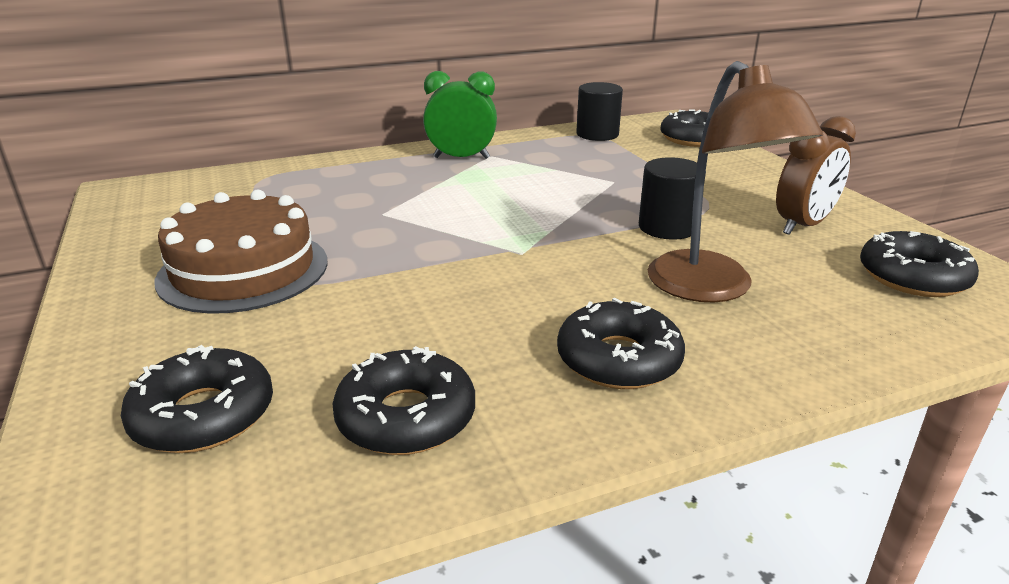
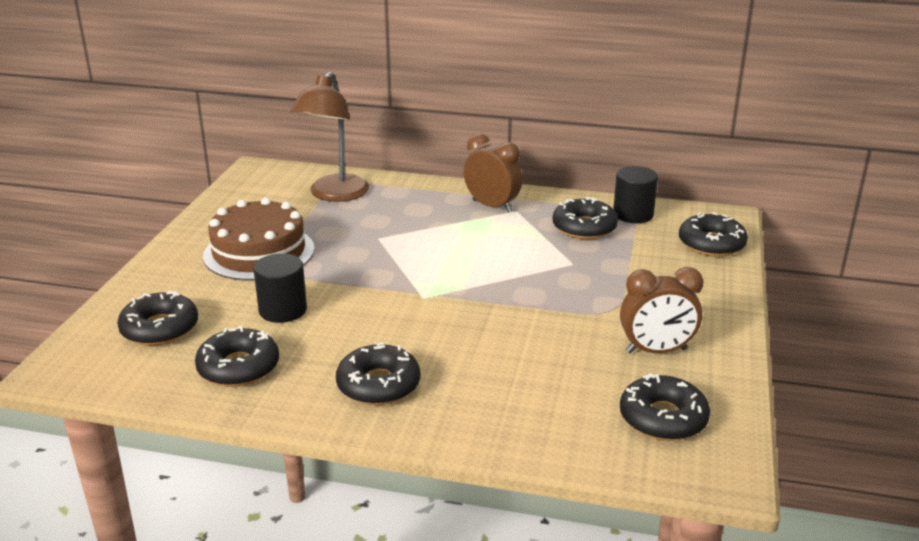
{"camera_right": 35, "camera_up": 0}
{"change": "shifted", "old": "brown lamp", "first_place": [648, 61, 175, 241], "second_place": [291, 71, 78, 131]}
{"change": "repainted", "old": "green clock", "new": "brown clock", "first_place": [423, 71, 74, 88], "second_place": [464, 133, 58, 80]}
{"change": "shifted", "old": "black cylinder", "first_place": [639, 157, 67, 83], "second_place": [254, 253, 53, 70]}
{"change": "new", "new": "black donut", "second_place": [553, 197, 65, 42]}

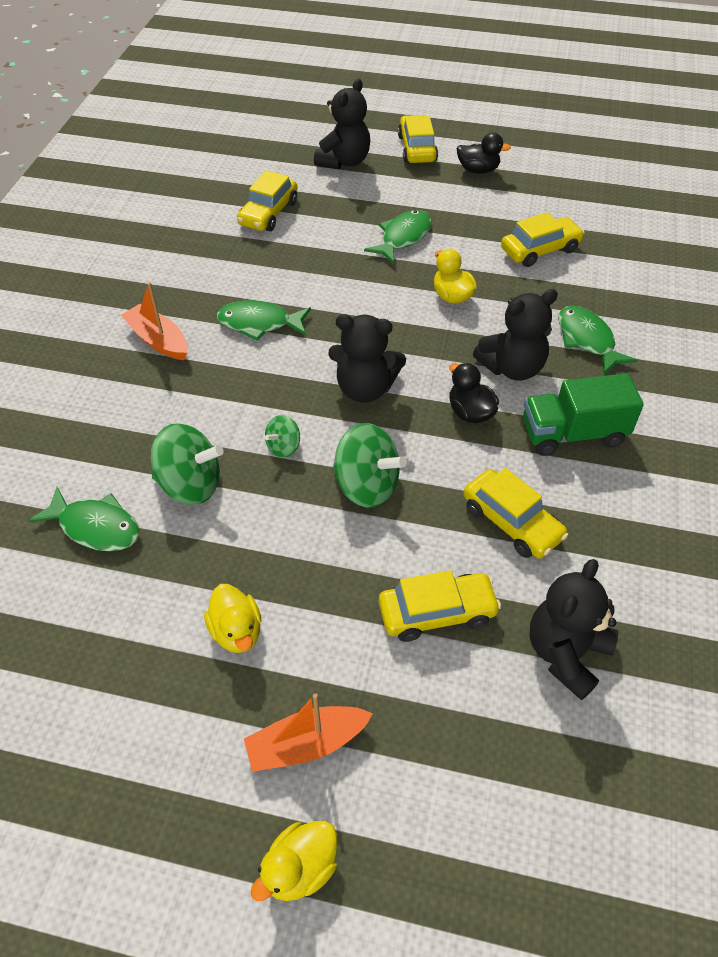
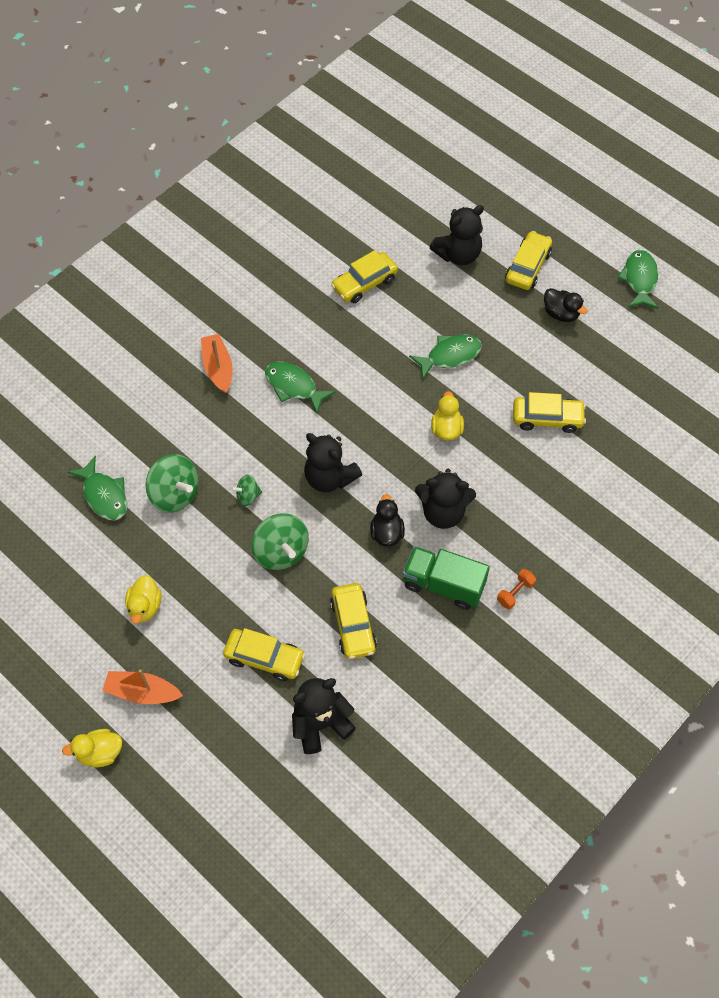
{"camera_right": 30, "camera_up": 10}
{"change": "shifted", "old": "green fish", "first_place": [558, 306, 80, 68], "second_place": [618, 250, 40, 59]}
{"change": "new", "new": "orange dumbbell", "second_place": [497, 569, 39, 40]}

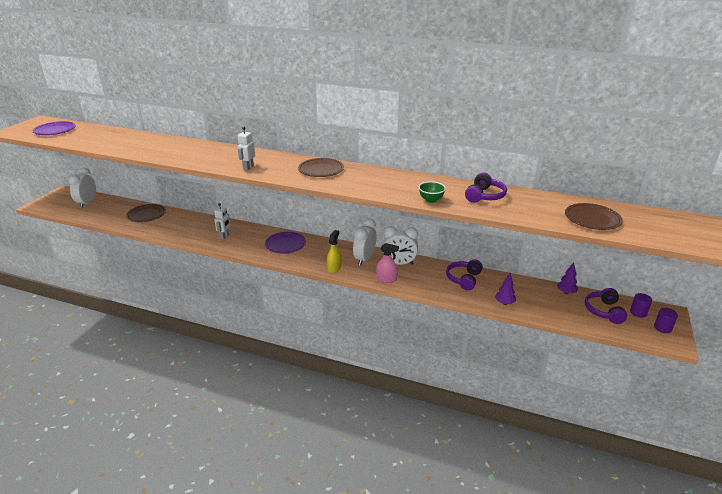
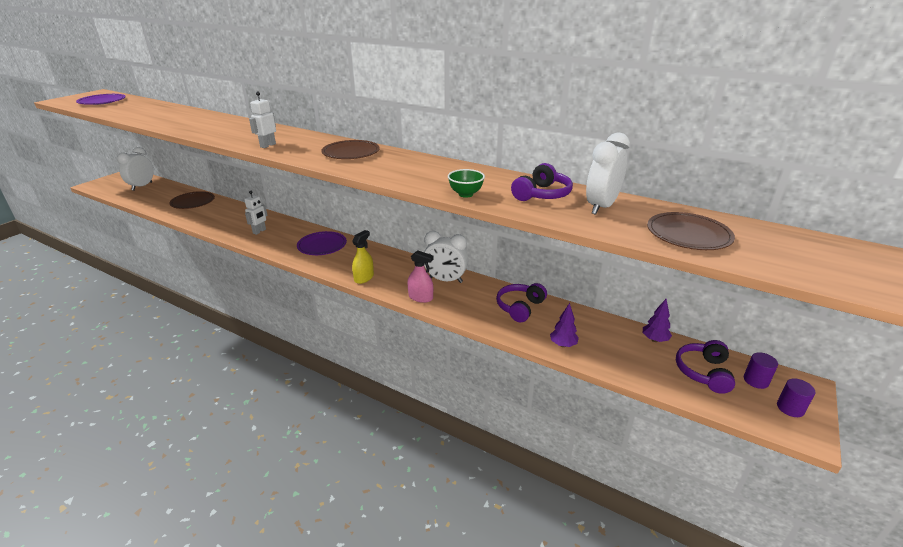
{"camera_right": 10, "camera_up": 0}
{"change": "shifted", "old": "white clock", "first_place": [353, 218, 23, 48], "second_place": [586, 132, 44, 83]}

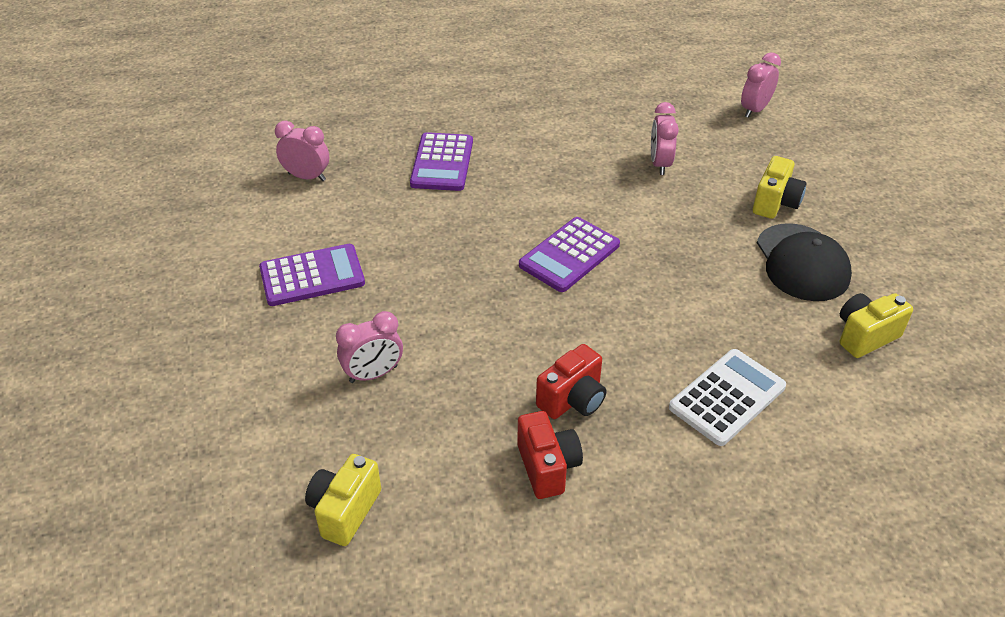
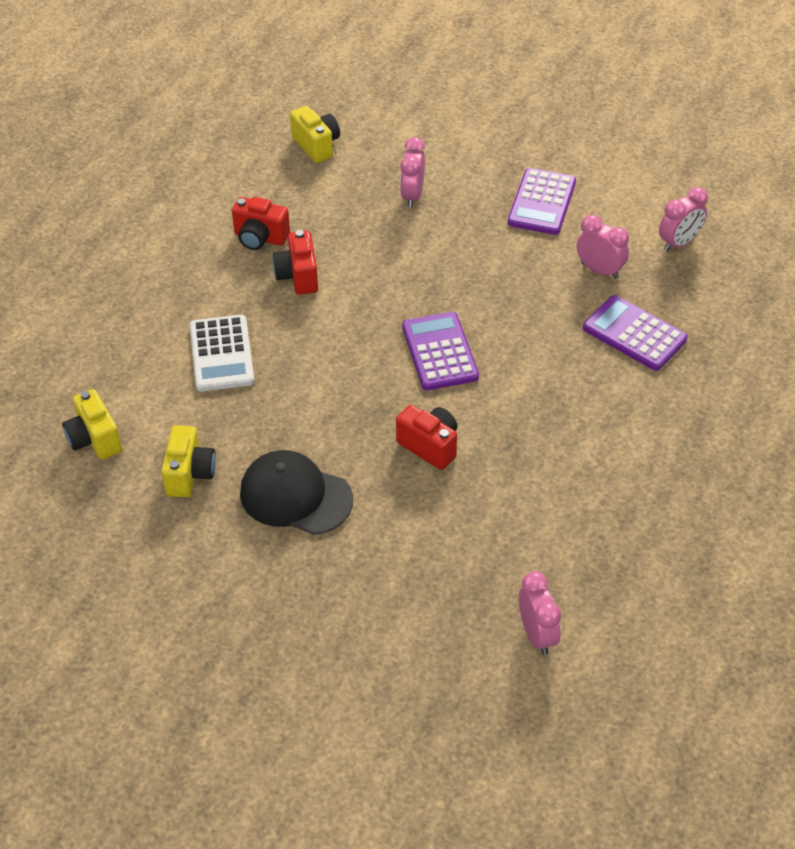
{"camera_right": 125, "camera_up": 5}
{"change": "shifted", "old": "pink clock", "first_place": [651, 102, 28, 73], "second_place": [577, 215, 52, 64]}
{"change": "shifted", "old": "yellow camera", "first_place": [753, 156, 54, 63], "second_place": [62, 389, 60, 71]}
{"change": "new", "new": "red camera", "second_place": [396, 405, 61, 65]}

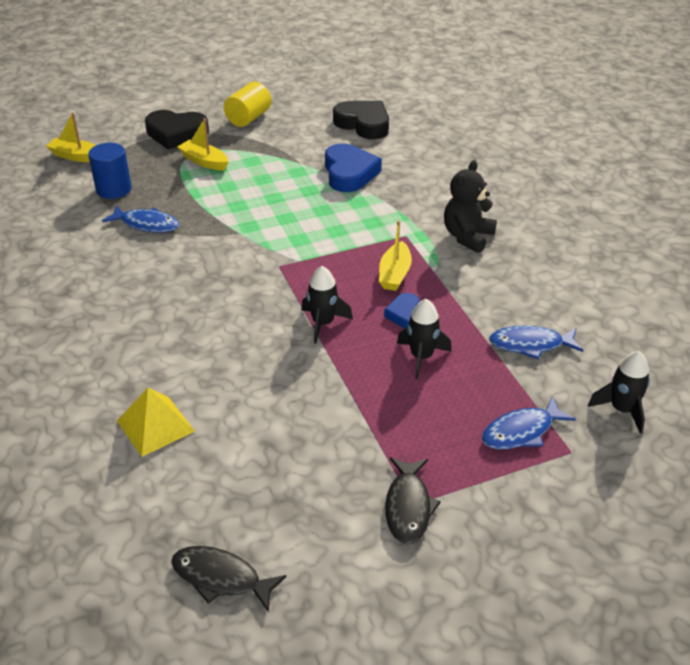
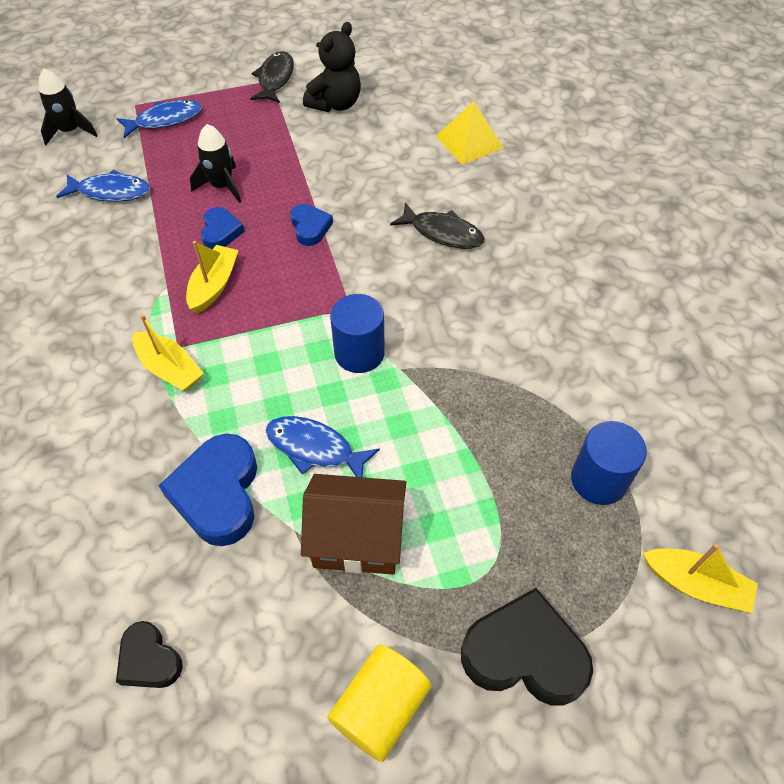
{"camera_right": -175, "camera_up": 15}
{"change": "scaled", "old": "black heart", "first_place": [333, 101, 56, 38], "second_place": [116, 621, 66, 67], "factor": 0.56}
{"change": "shifted", "old": "yellow boat", "first_place": [177, 118, 51, 52], "second_place": [133, 314, 71, 78]}
{"change": "shifted", "old": "black teddy bear", "first_place": [444, 160, 53, 93], "second_place": [303, 22, 58, 90]}
{"change": "shifted", "old": "blue fish", "first_place": [102, 205, 78, 28], "second_place": [266, 416, 114, 61]}
{"change": "swapped", "old": "black rocket", "new": "blue heart", "first_place": [301, 266, 52, 78], "second_place": [291, 204, 42, 42]}
{"change": "shifted", "old": "black fish", "first_place": [171, 546, 116, 66], "second_place": [390, 202, 95, 47]}
{"change": "new", "new": "blue cylinder", "second_place": [330, 294, 55, 79]}
{"change": "new", "new": "brown house", "second_place": [301, 474, 106, 101]}

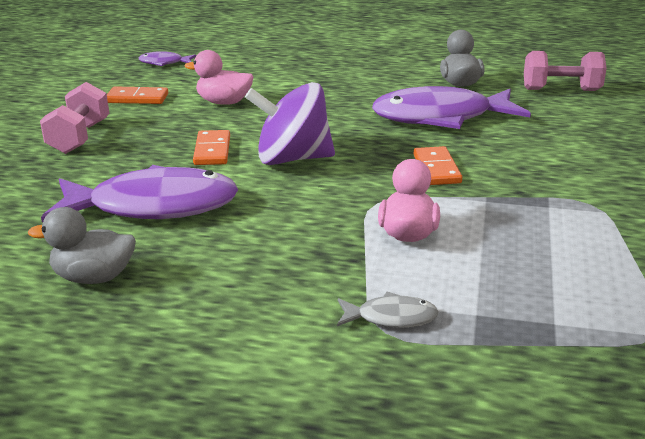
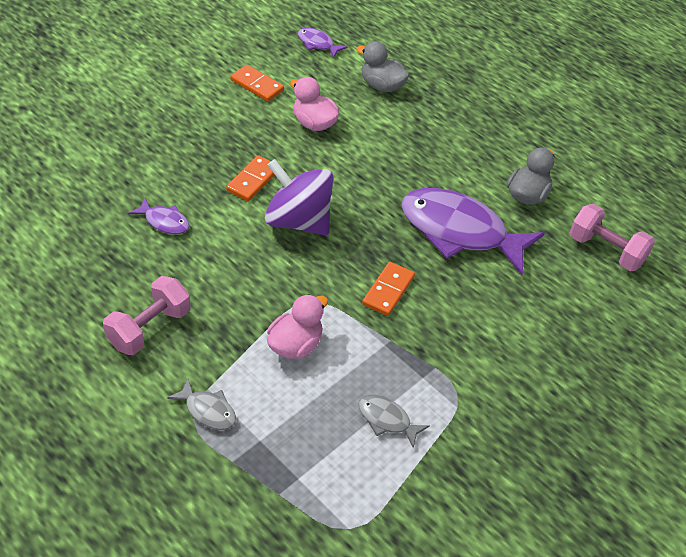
{"camera_right": 30, "camera_up": 20}
{"change": "shifted", "old": "pink dumbbell", "first_place": [40, 82, 69, 72], "second_place": [103, 276, 88, 79]}
{"change": "scaled", "old": "purple fish", "first_place": [41, 165, 197, 57], "second_place": [128, 198, 61, 37], "factor": 0.44}
{"change": "shifted", "old": "grey duck", "first_place": [28, 207, 108, 77], "second_place": [356, 41, 53, 51]}
{"change": "new", "new": "grey fish", "second_place": [359, 395, 71, 53]}

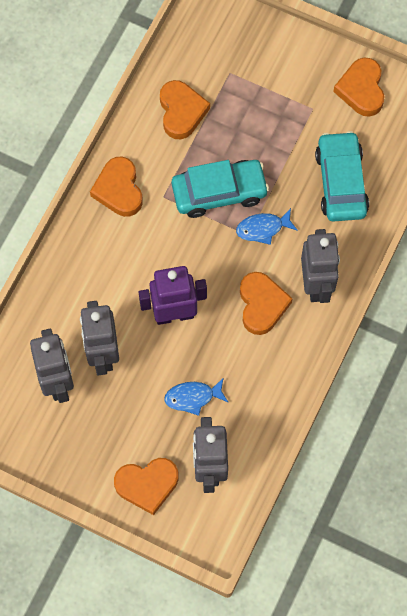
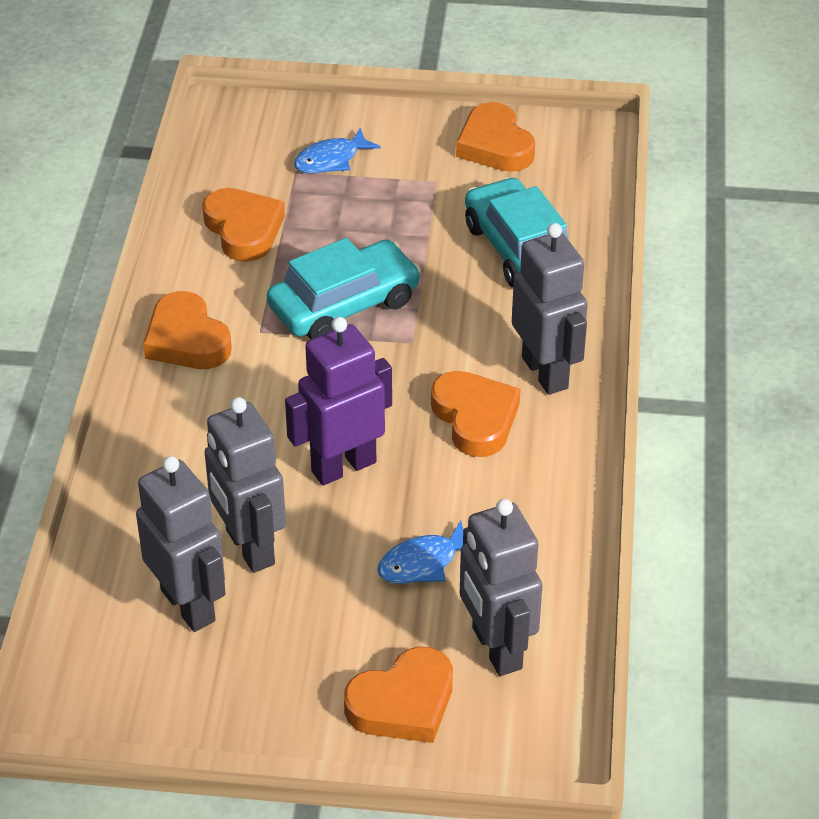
{"camera_right": -20, "camera_up": -25}
{"change": "shifted", "old": "blue fish", "first_place": [236, 208, 62, 37], "second_place": [294, 128, 87, 46]}

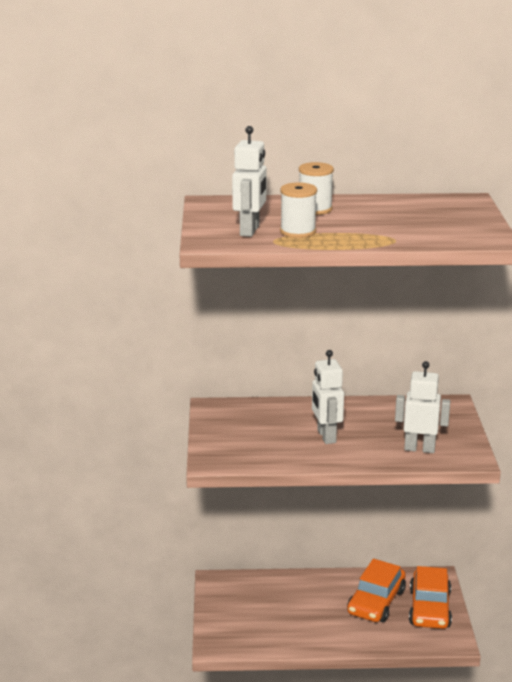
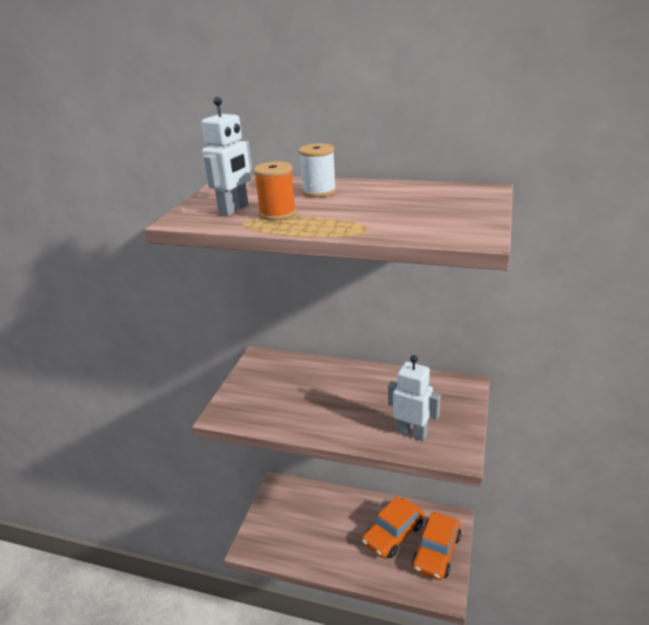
{"camera_right": 20, "camera_up": 5}
{"change": "repainted", "old": "white spool", "new": "orange spool", "first_place": [280, 182, 37, 56], "second_place": [253, 161, 43, 59]}
{"change": "gone", "old": "white robot", "first_place": [312, 350, 32, 94]}

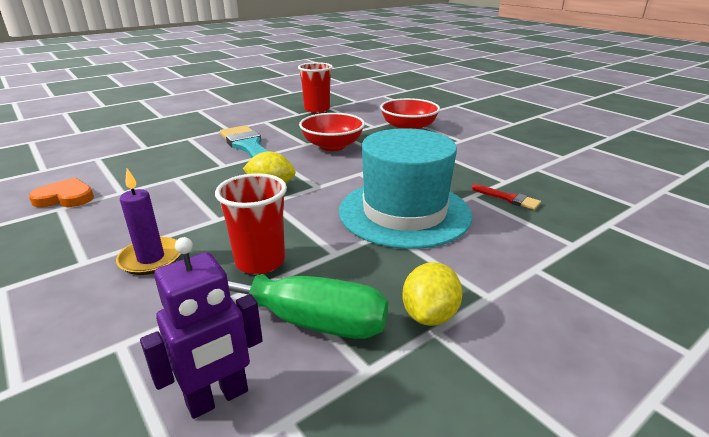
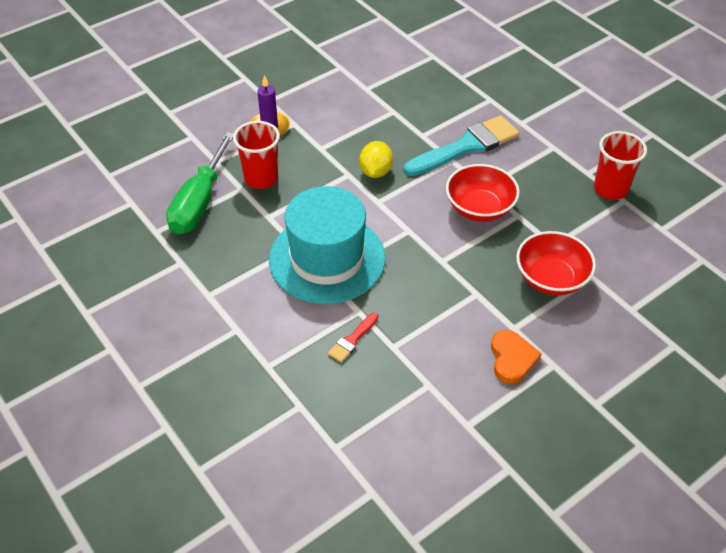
{"camera_right": 90, "camera_up": 20}
{"change": "shifted", "old": "orange heart", "first_place": [29, 178, 65, 29], "second_place": [491, 330, 51, 54]}
{"change": "gone", "old": "purple robot", "first_place": [140, 237, 123, 182]}
{"change": "gone", "old": "yellow lemon", "first_place": [402, 262, 61, 64]}

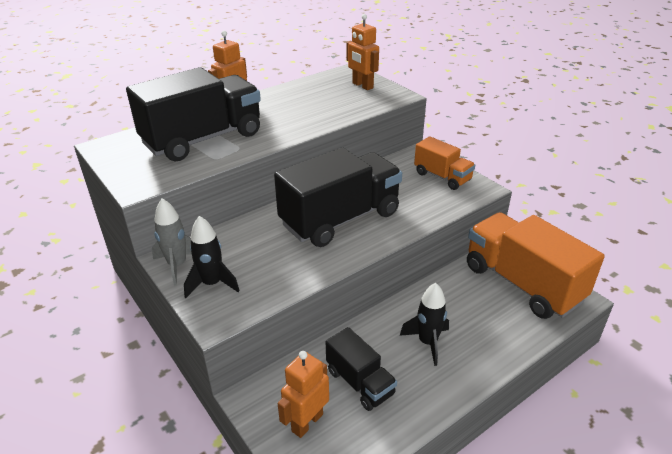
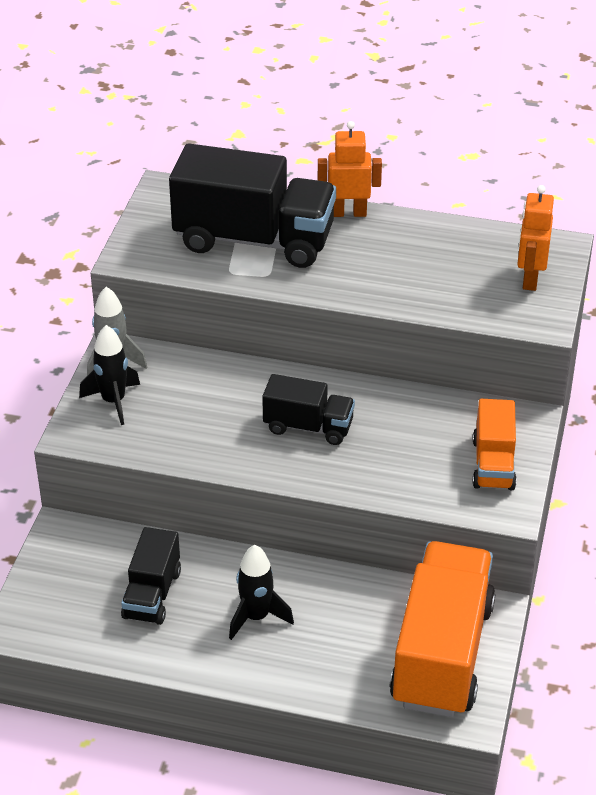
{"camera_right": 50, "camera_up": 5}
{"change": "scaled", "old": "black truck", "first_place": [274, 147, 128, 100], "second_place": [262, 374, 93, 71], "factor": 0.53}
{"change": "gone", "old": "orange robot", "first_place": [278, 351, 51, 87]}

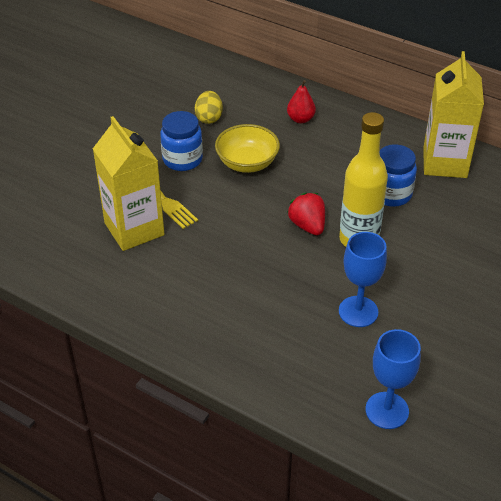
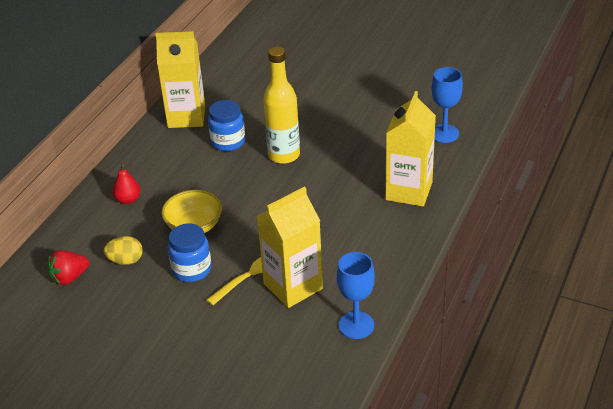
{"camera_right": -95, "camera_up": -5}
{"change": "shifted", "old": "red strawberry", "first_place": [287, 193, 38, 42], "second_place": [48, 250, 41, 35]}
{"change": "shifted", "old": "blue goblet", "first_place": [339, 232, 48, 95], "second_place": [337, 252, 38, 87]}
{"change": "new", "new": "yellow carton", "second_place": [385, 91, 51, 116]}

